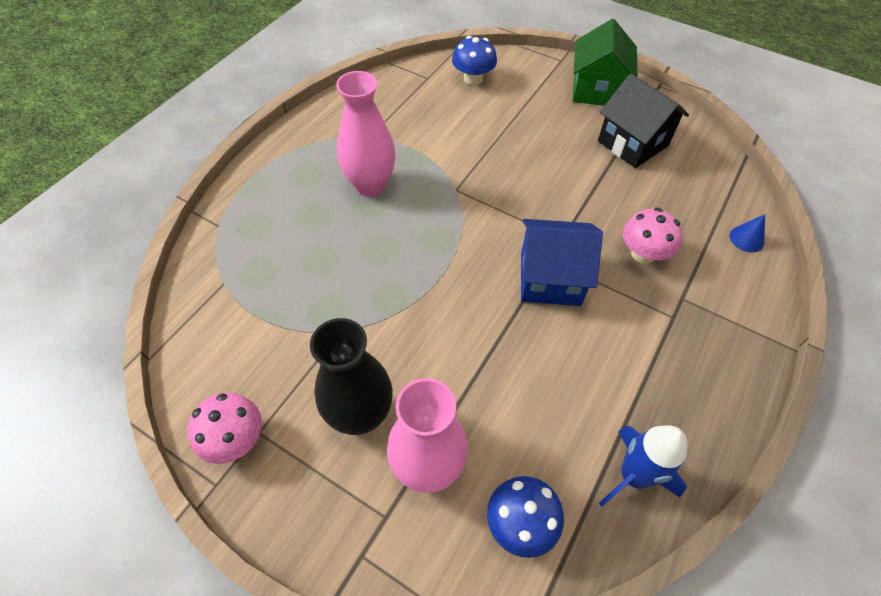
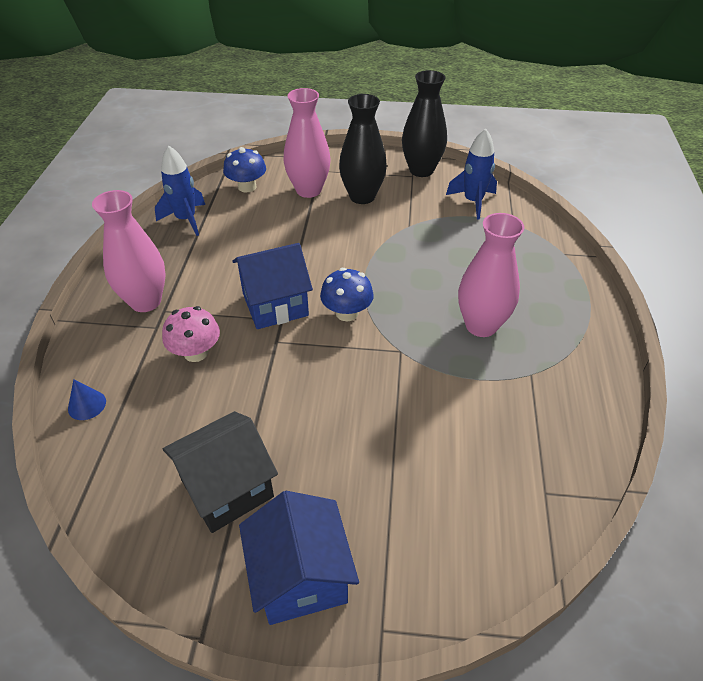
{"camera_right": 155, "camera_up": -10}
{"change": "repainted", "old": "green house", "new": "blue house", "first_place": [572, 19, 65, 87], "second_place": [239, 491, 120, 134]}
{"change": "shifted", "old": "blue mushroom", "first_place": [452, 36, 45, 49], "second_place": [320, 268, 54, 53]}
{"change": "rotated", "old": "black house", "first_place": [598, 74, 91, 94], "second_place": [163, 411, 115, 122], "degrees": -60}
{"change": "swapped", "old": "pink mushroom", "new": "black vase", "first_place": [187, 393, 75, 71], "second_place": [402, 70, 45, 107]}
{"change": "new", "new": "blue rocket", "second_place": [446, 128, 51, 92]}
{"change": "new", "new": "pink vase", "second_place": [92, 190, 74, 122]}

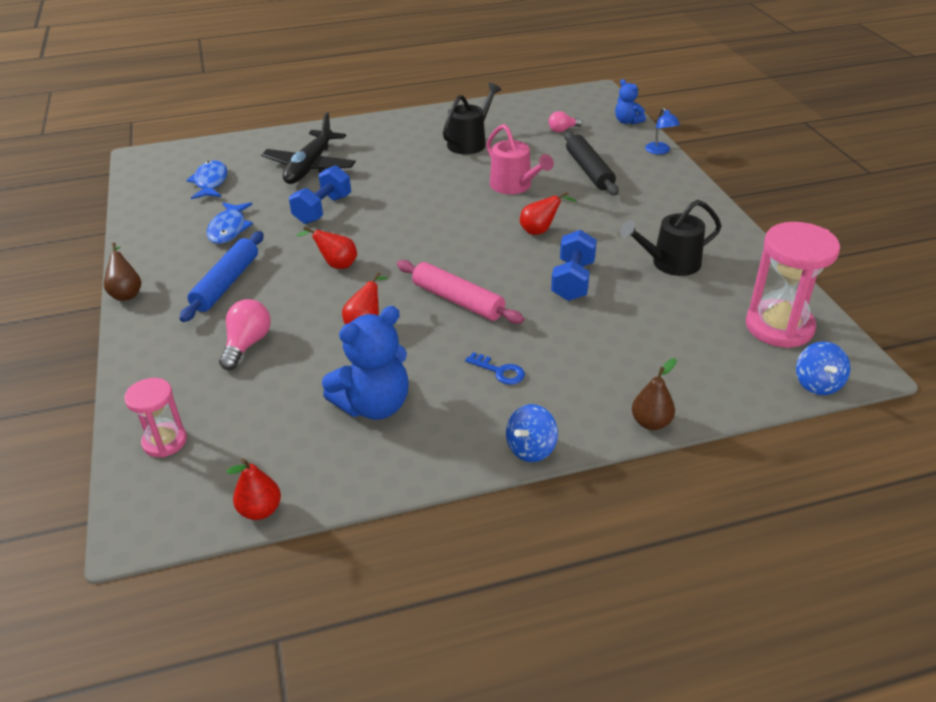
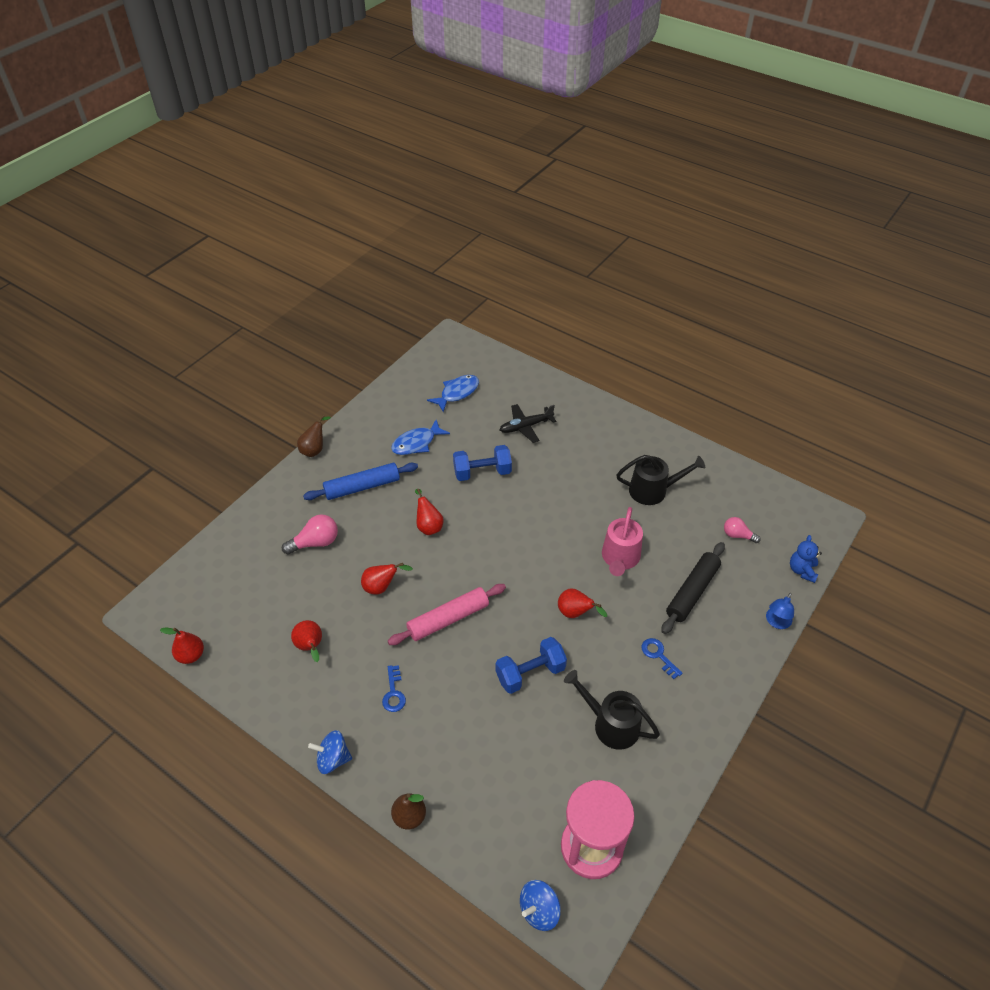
{"camera_right": 50, "camera_up": 10}
{"change": "scaled", "old": "black plane", "first_place": [261, 112, 95, 72], "second_place": [500, 404, 56, 39], "factor": 0.65}
{"change": "rotated", "old": "pink rolling pin", "first_place": [397, 260, 127, 64], "second_place": [388, 584, 118, 61], "degrees": 60}
{"change": "swapped", "old": "blue teddy bear", "new": "red pear", "first_place": [322, 306, 87, 114], "second_place": [291, 620, 31, 42]}
{"change": "gone", "old": "pink hourglass", "first_place": [124, 378, 63, 79]}
{"change": "new", "new": "blue key", "second_place": [641, 638, 42, 41]}

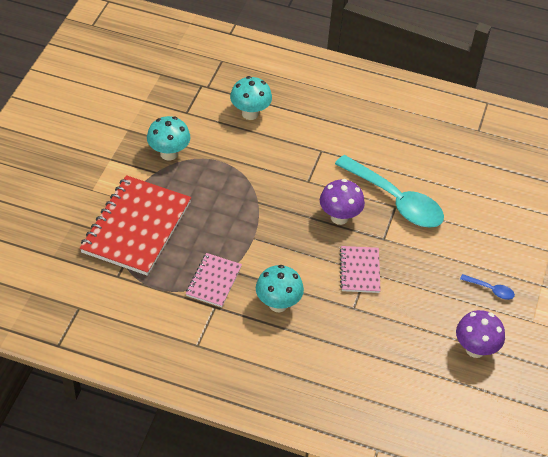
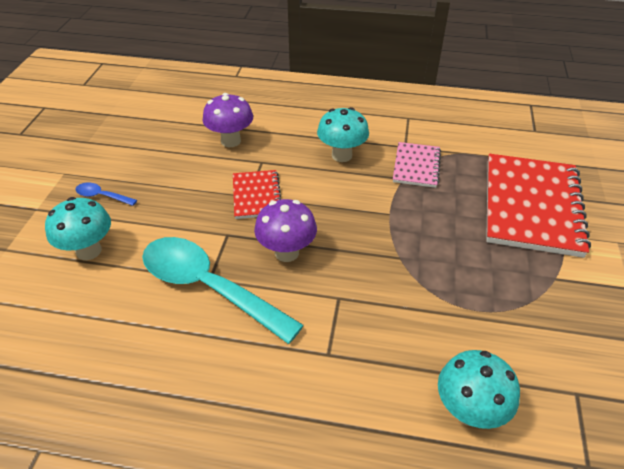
{"camera_right": 175, "camera_up": -5}
{"change": "shifted", "old": "turquoise mushroom", "first_place": [147, 116, 43, 45], "second_place": [45, 197, 66, 63]}
{"change": "repainted", "old": "pink notebook", "new": "red notebook", "first_place": [340, 246, 41, 47], "second_place": [233, 170, 49, 49]}
{"change": "shifted", "old": "purple mushroom", "first_place": [456, 310, 49, 48], "second_place": [203, 93, 50, 54]}

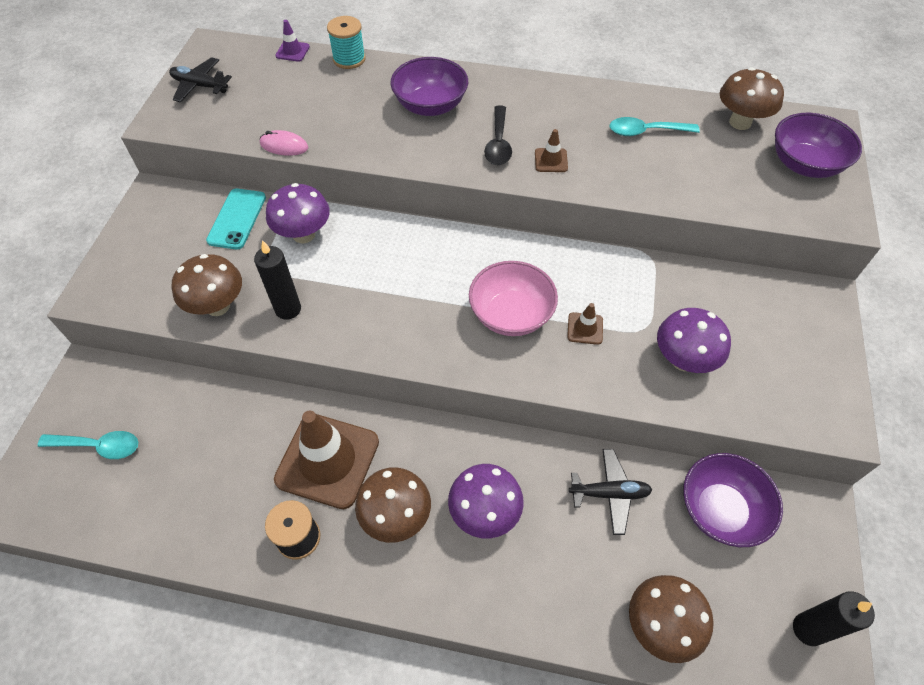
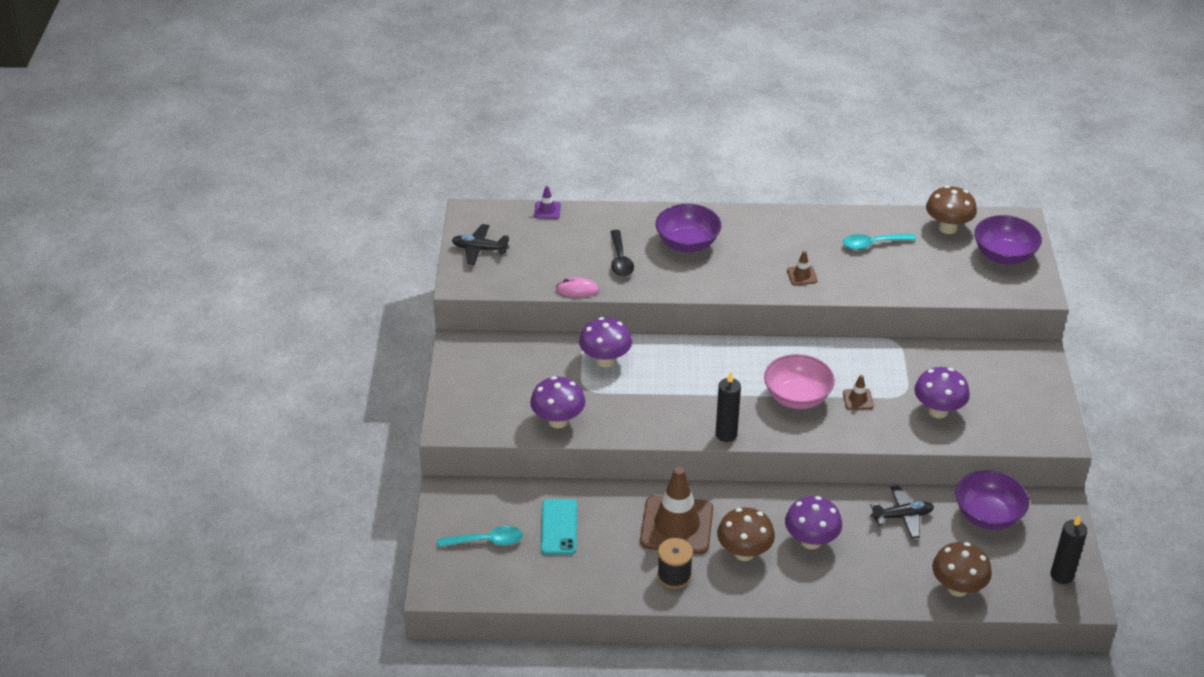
{"camera_right": -10, "camera_up": -15}
{"change": "gone", "old": "turquoise spool", "first_place": [327, 16, 39, 53]}
{"change": "shifted", "old": "black spoon", "first_place": [484, 105, 28, 60], "second_place": [610, 230, 24, 47]}
{"change": "shifted", "old": "turquoise phone", "first_place": [206, 188, 60, 62], "second_place": [541, 499, 36, 56]}
{"change": "shifted", "old": "black candle", "first_place": [254, 240, 47, 80], "second_place": [716, 372, 25, 70]}
{"change": "repainted", "old": "brown mushroom", "new": "purple mushroom", "first_place": [172, 254, 70, 62], "second_place": [530, 376, 56, 52]}

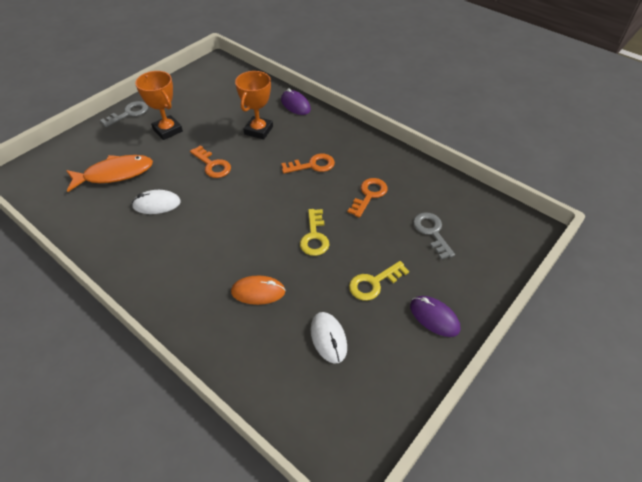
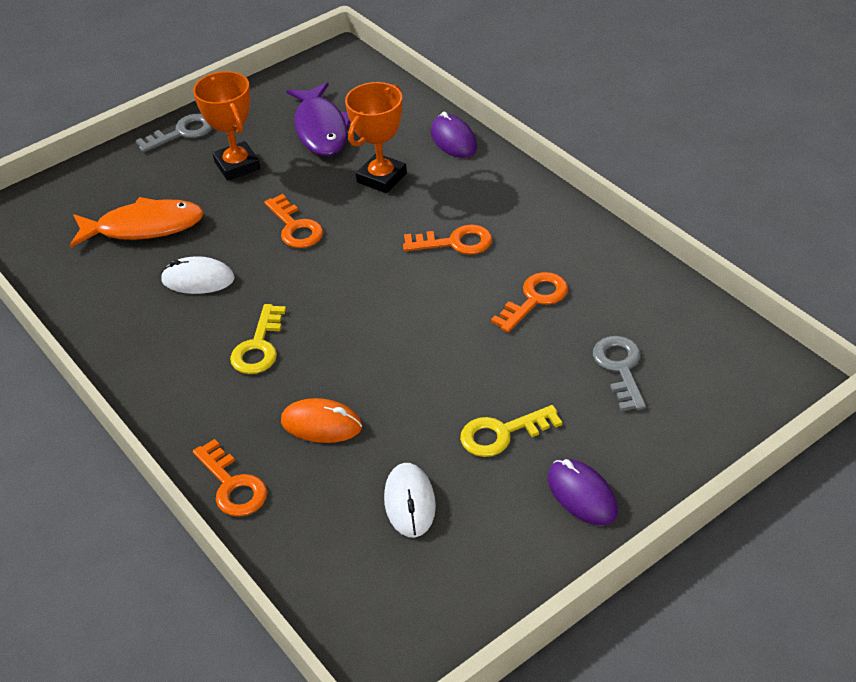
{"camera_right": 15, "camera_up": -5}
{"change": "shifted", "old": "yellow key", "first_place": [300, 209, 29, 47], "second_place": [230, 304, 56, 70]}
{"change": "new", "new": "purple fish", "second_place": [286, 82, 64, 74]}
{"change": "new", "new": "orange key", "second_place": [193, 439, 74, 78]}

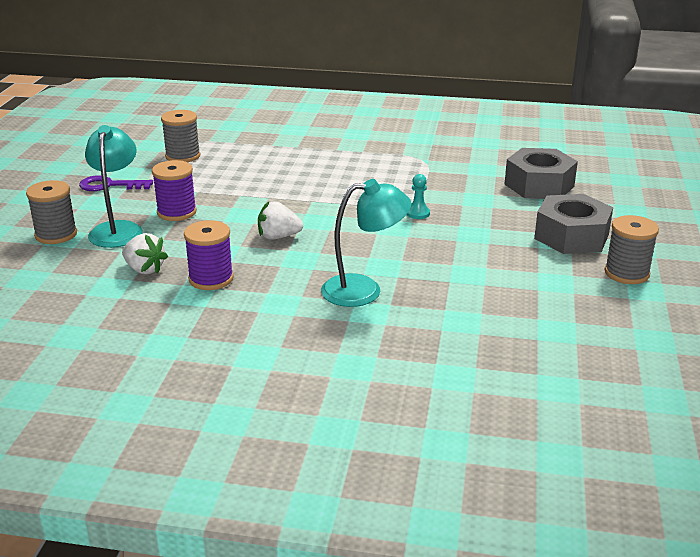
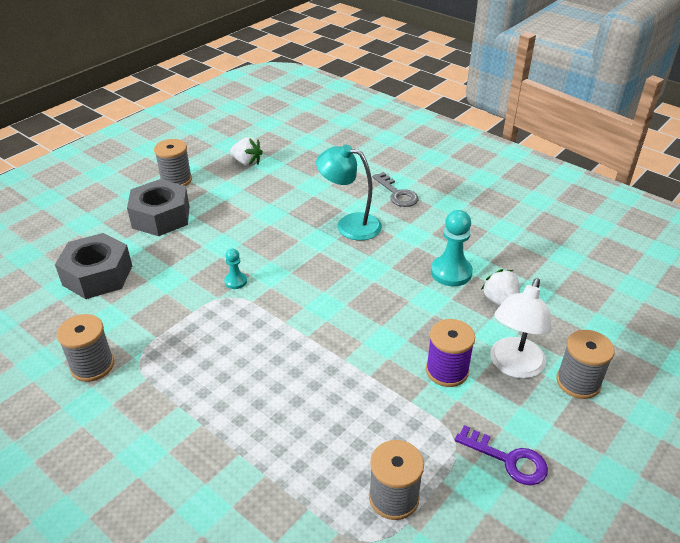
{"camera_right": -150, "camera_up": 10}
{"change": "repainted", "old": "turquoise lamp", "new": "white lamp", "first_place": [85, 125, 58, 123], "second_place": [490, 278, 62, 100]}
{"change": "shifted", "old": "white strawberry", "first_place": [258, 201, 45, 39], "second_place": [230, 137, 33, 29]}
{"change": "swapped", "old": "purple spool", "new": "turquoise pawn", "first_place": [184, 220, 50, 70], "second_place": [431, 210, 42, 76]}
{"change": "new", "new": "grey key", "second_place": [372, 172, 46, 35]}
{"change": "new", "new": "grey spool", "second_place": [57, 314, 57, 68]}

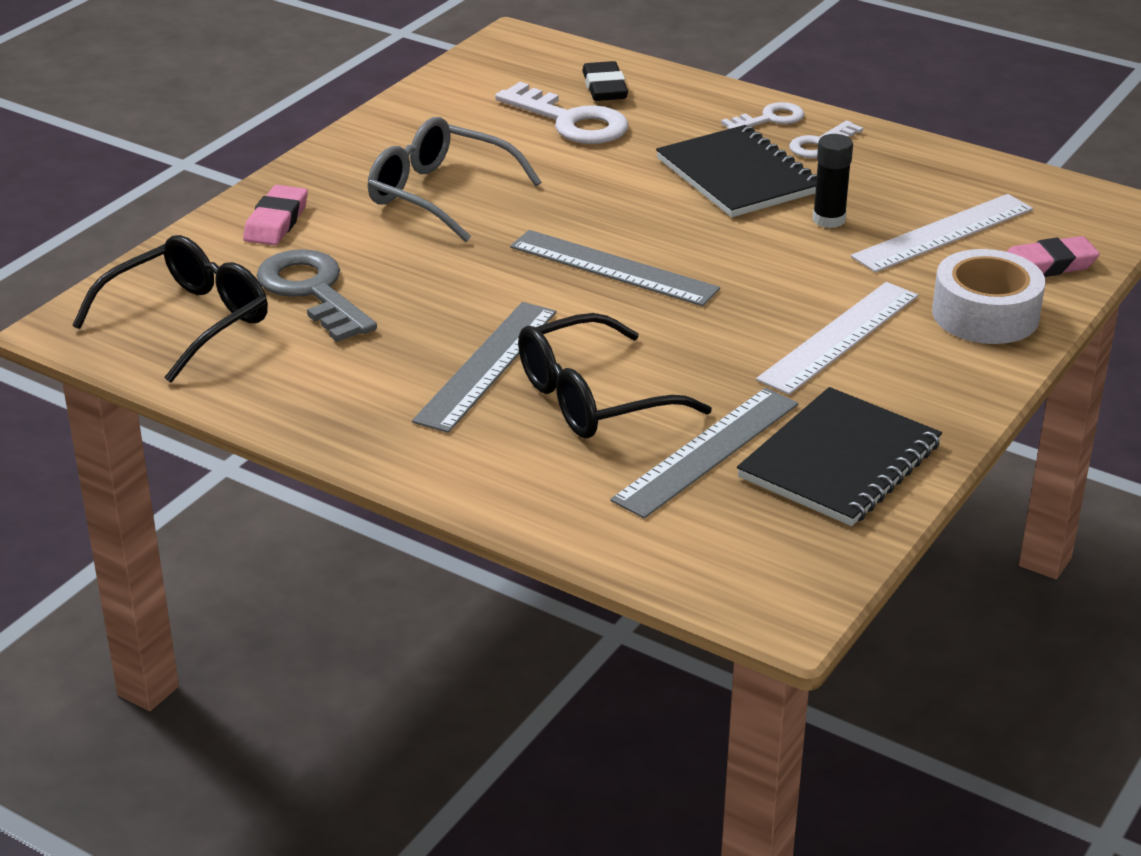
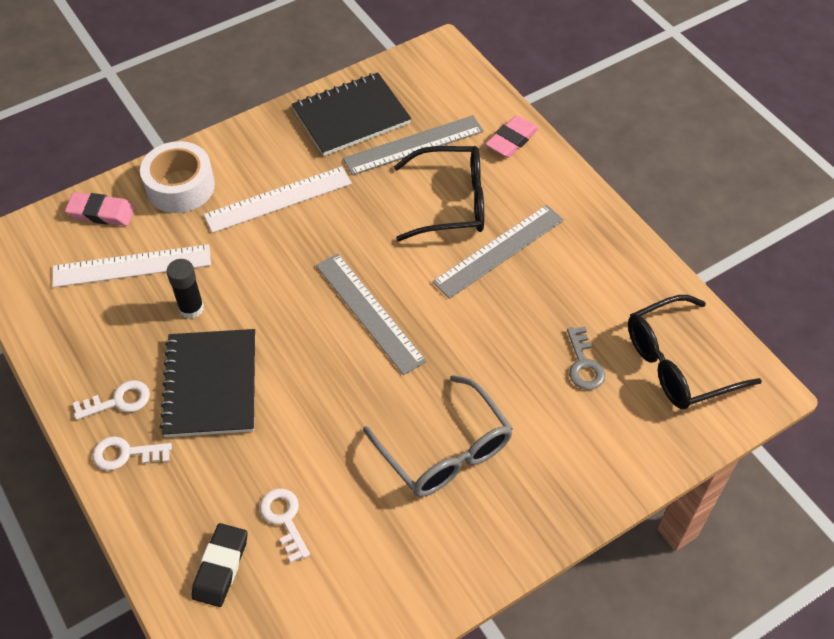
{"camera_right": -155, "camera_up": 20}
{"change": "scaled", "old": "white key", "first_place": [495, 82, 133, 62], "second_place": [260, 489, 50, 74], "factor": 0.58}
{"change": "shifted", "old": "pink eraser", "first_place": [243, 185, 65, 61], "second_place": [485, 115, 54, 43]}
{"change": "scaled", "old": "grey key", "first_place": [256, 249, 121, 93], "second_place": [567, 326, 38, 64], "factor": 0.58}

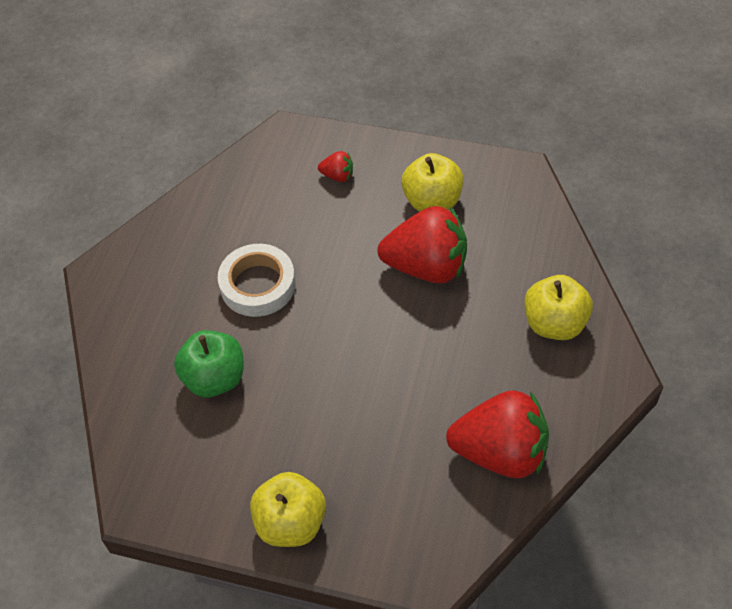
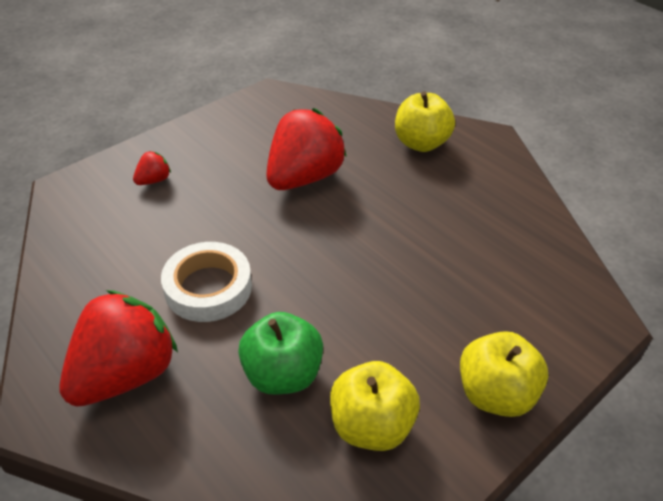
{"camera_right": -60, "camera_up": -10}
{"change": "shifted", "old": "yellow apple", "first_place": [401, 153, 62, 59], "second_place": [330, 361, 90, 90]}
{"change": "shifted", "old": "red strawberry", "first_place": [446, 390, 103, 88], "second_place": [59, 290, 119, 117]}

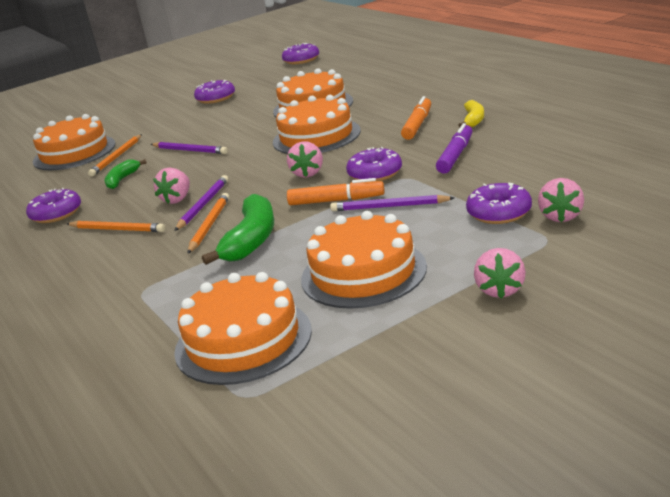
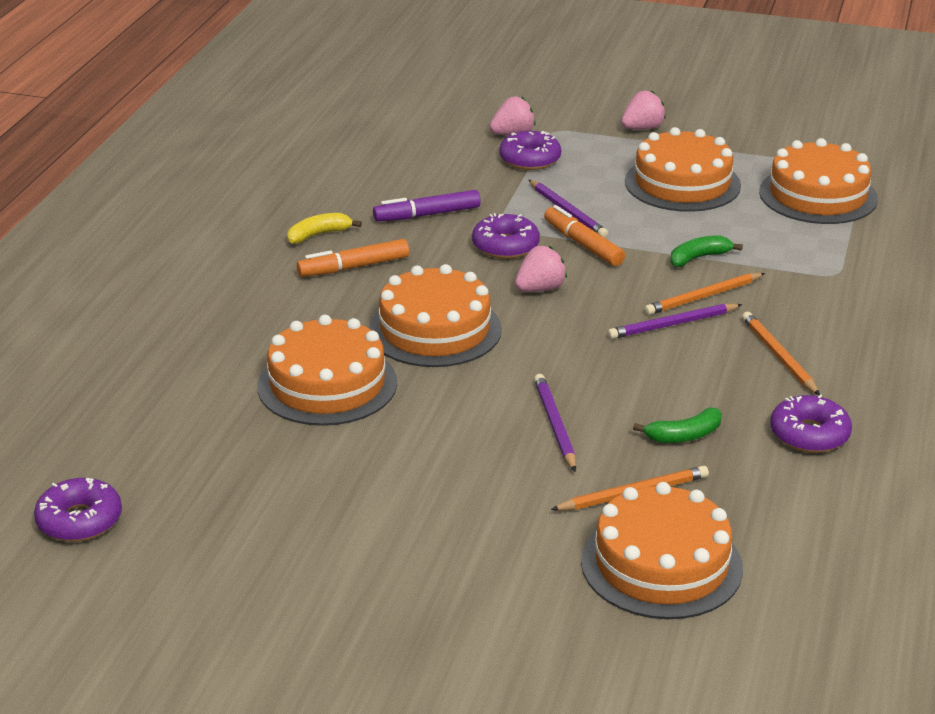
{"camera_right": -135, "camera_up": 5}
{"change": "gone", "old": "purple donut", "first_place": [194, 80, 41, 24]}
{"change": "gone", "old": "pink strawberry", "first_place": [153, 167, 37, 37]}
{"change": "scaled", "old": "green banana", "first_place": [202, 194, 72, 71], "second_place": [671, 236, 72, 31], "factor": 0.58}

